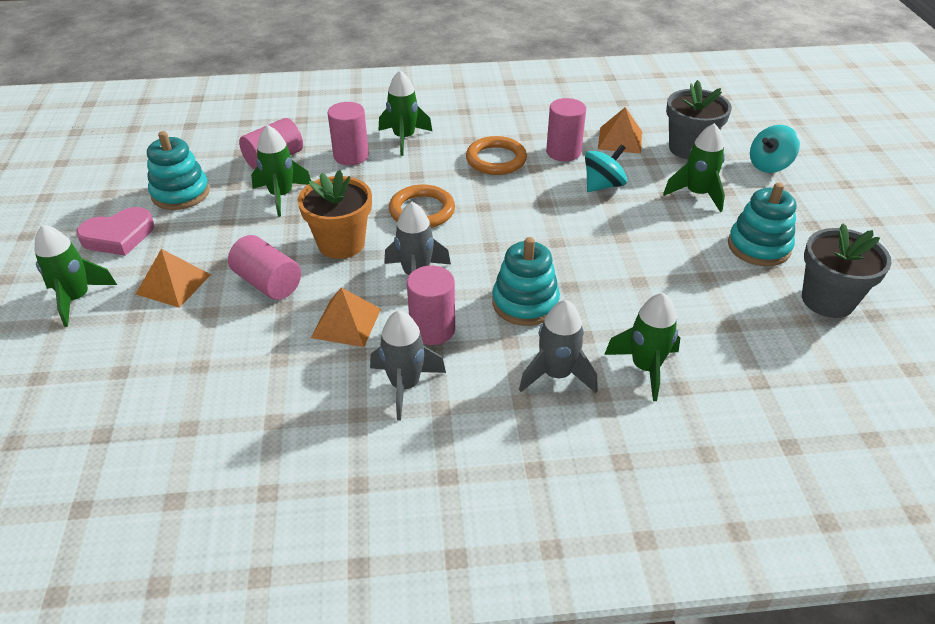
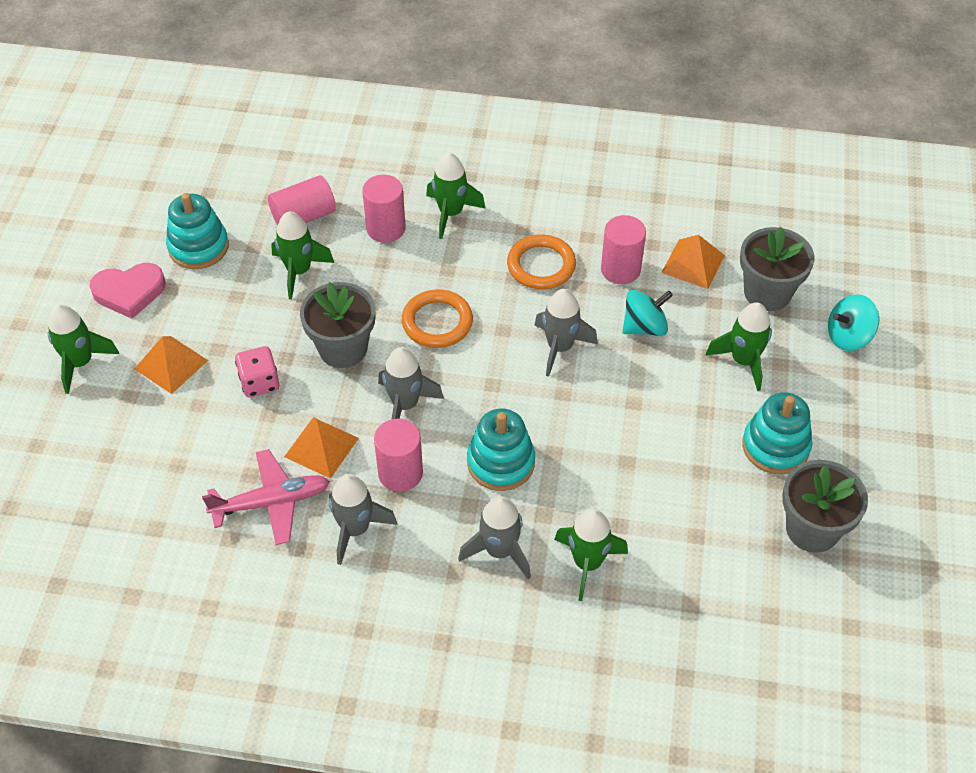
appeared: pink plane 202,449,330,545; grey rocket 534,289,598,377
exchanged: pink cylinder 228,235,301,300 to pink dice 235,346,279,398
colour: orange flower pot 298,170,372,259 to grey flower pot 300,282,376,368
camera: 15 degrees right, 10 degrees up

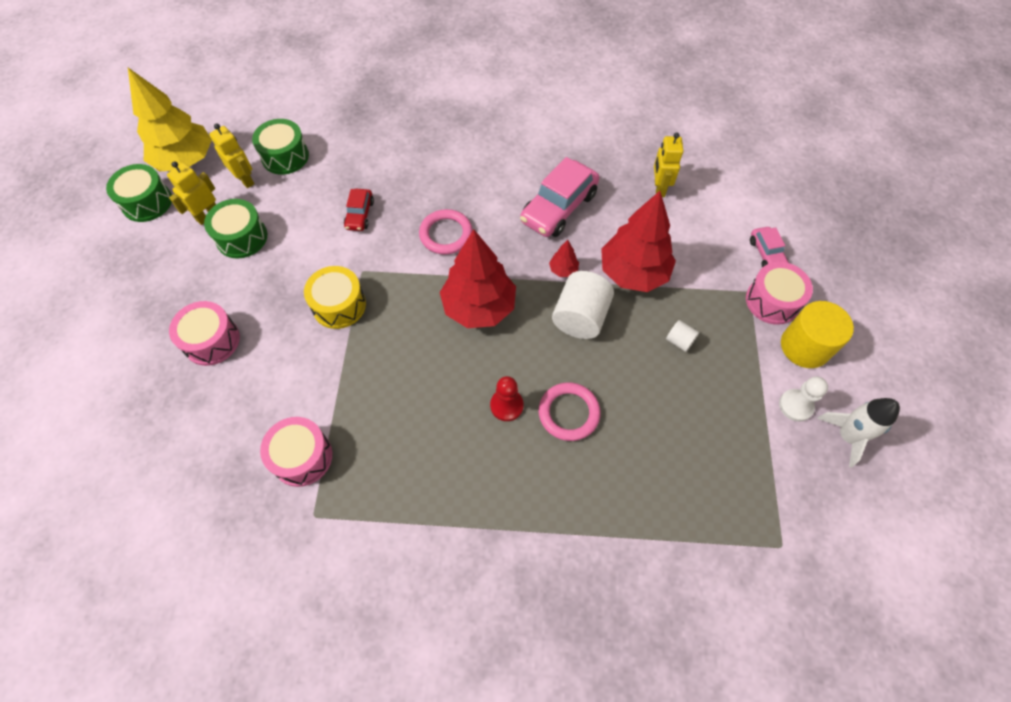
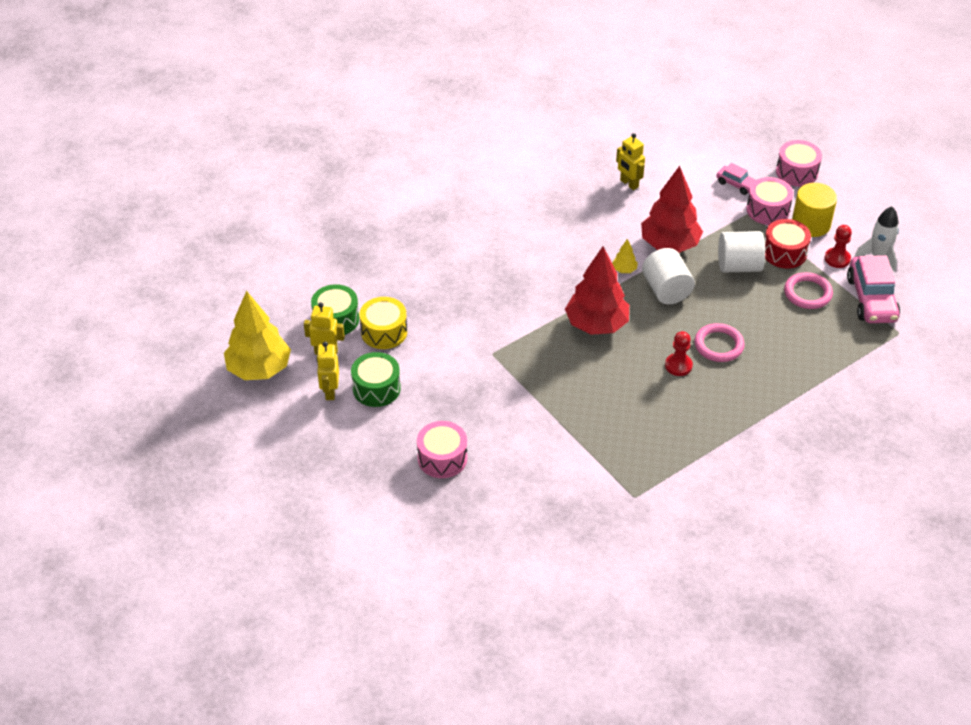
missing: green drum 106,164,172,222; red car 344,189,374,231
appeared: red drum 765,219,811,269
relocated: pink drum 260,417,332,487 to 776,140,822,187; yellow drum 304,266,366,329 to 359,297,407,349; pink ring 419,209,473,255 to 784,272,833,309; pink car 520,157,599,237 to 847,255,900,323
colour: red tree 549,240,579,277 to yellow tree 612,239,638,273; white pawn 779,376,828,422 to red pawn 825,225,852,268
size: white cylinder 666,320,699,352 = 718,231,765,273 x2.11
camera: 40 degrees left, 15 degrees down

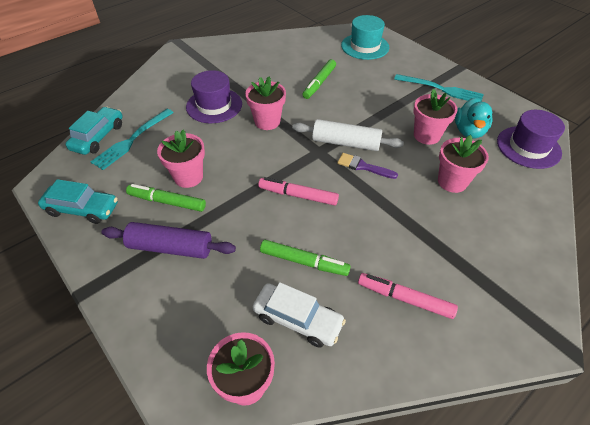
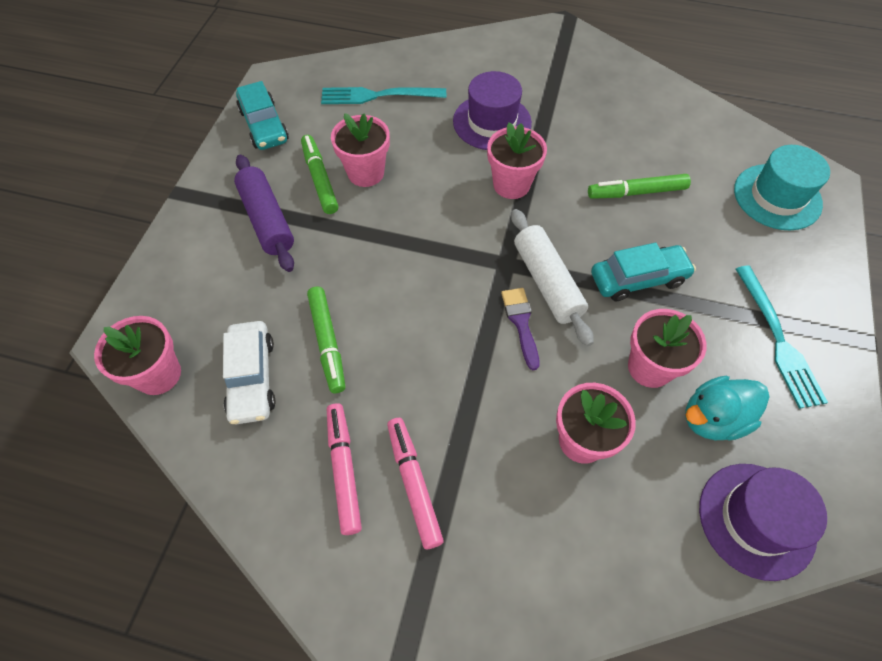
relocated: turquoise car 65,107,123,155 to 591,243,696,301; pink marker 258,177,339,206 to 387,418,444,549
camera: 55 degrees right, 10 degrees up

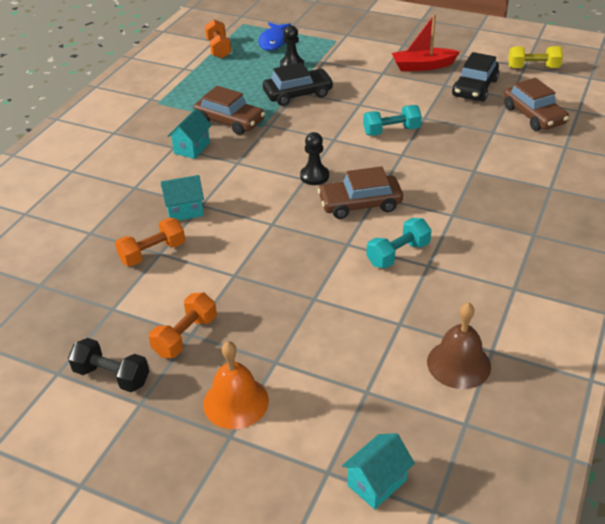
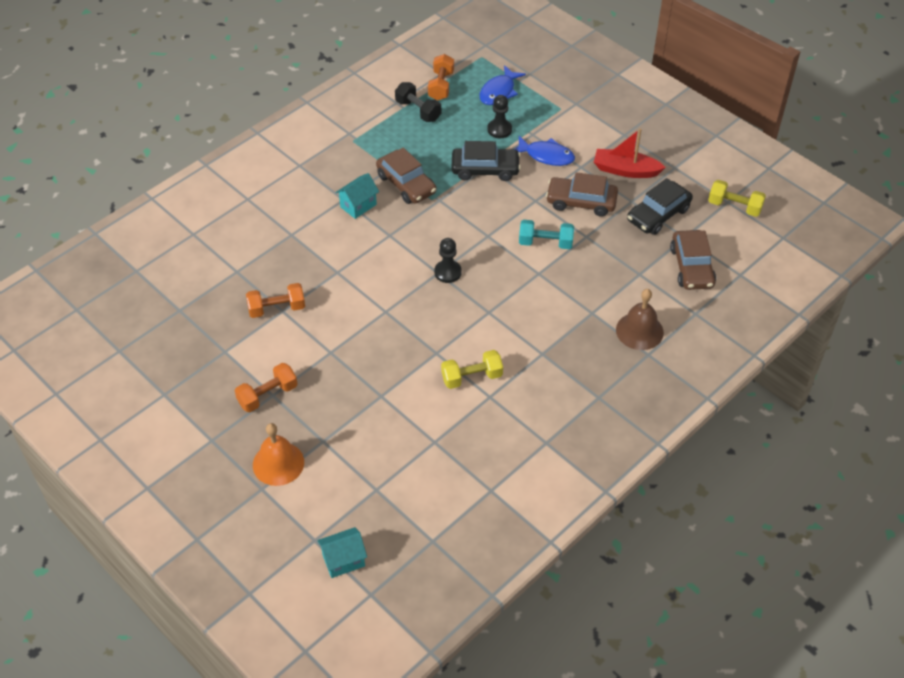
missing: turquoise house 161,175,204,221
appeared: blue fish 514,136,575,166
relocated: black dumbbell 68,338,149,392 to 395,82,441,122; brown car 318,166,403,219 to 546,172,618,217; brown bell 427,302,491,389 to 616,289,664,350
colour: turquoise dumbbell 366,218,432,268 to yellow dumbbell 441,350,503,389
camera: 20 degrees right, 10 degrees up

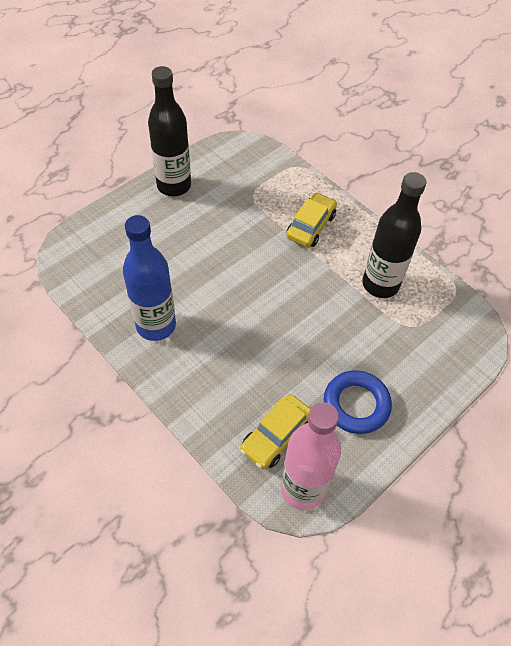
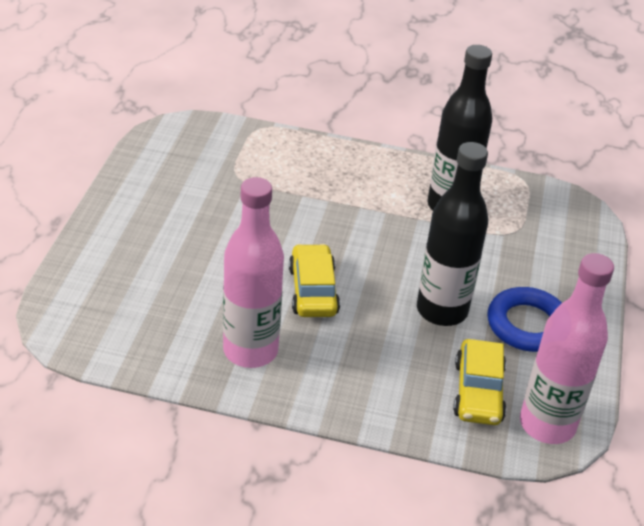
relocated: black bottle 148,66,191,196 to 417,142,488,326; yellow car 286,192,337,247 to 289,244,340,317
colour: blue bottle 123,215,176,341 to pink bottle 223,177,284,368
camera: 35 degrees left, 15 degrees down

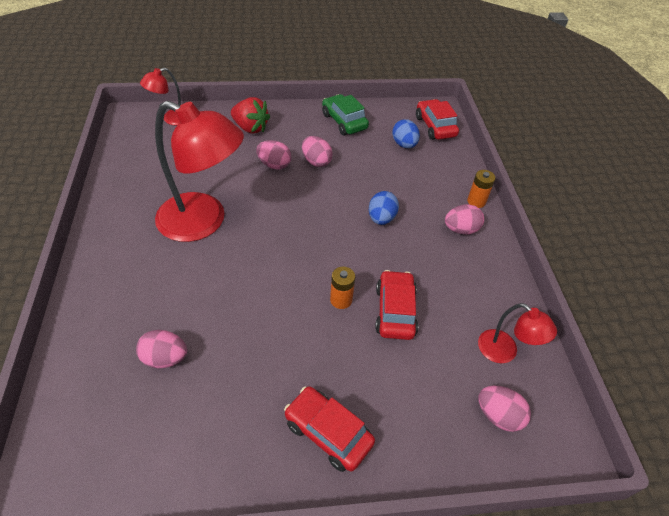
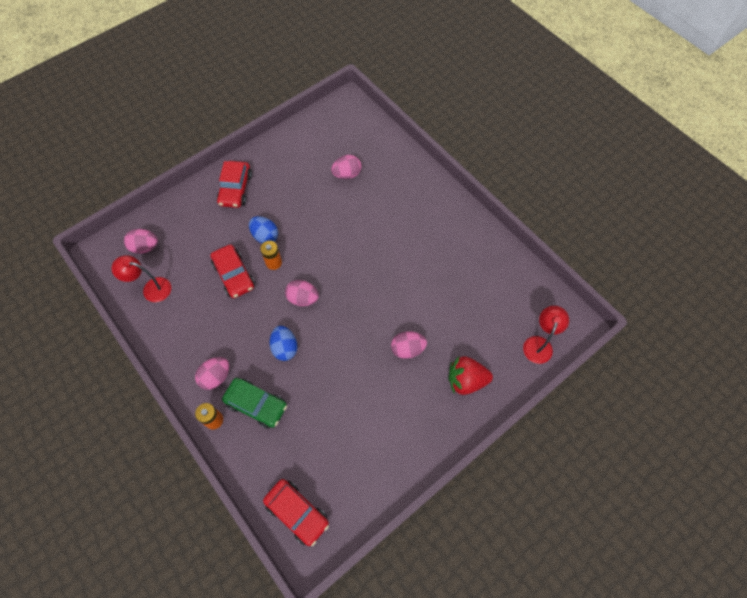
missing: red lamp 155,101,244,242
relocated: pink egg 302,136,333,167 to 285,280,319,306; green car 322,94,369,135 to 222,378,287,429; blue egg 392,119,420,148 to 249,216,278,244
spun: red car 284,386,375,472 = 217,161,252,208 90 degrees clockwise
camera: 150 degrees right, 15 degrees up

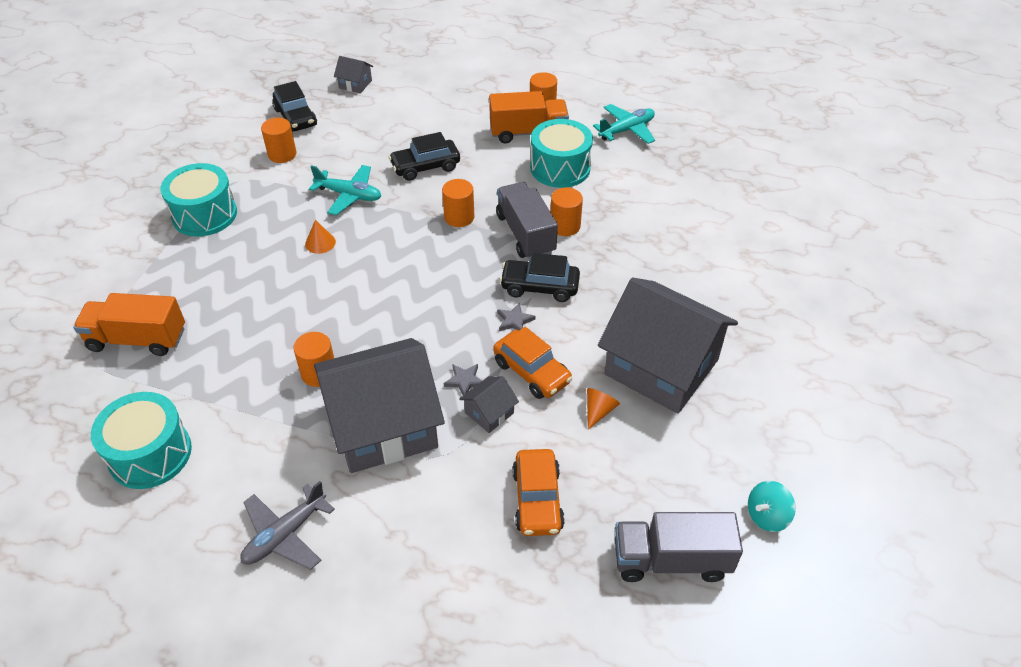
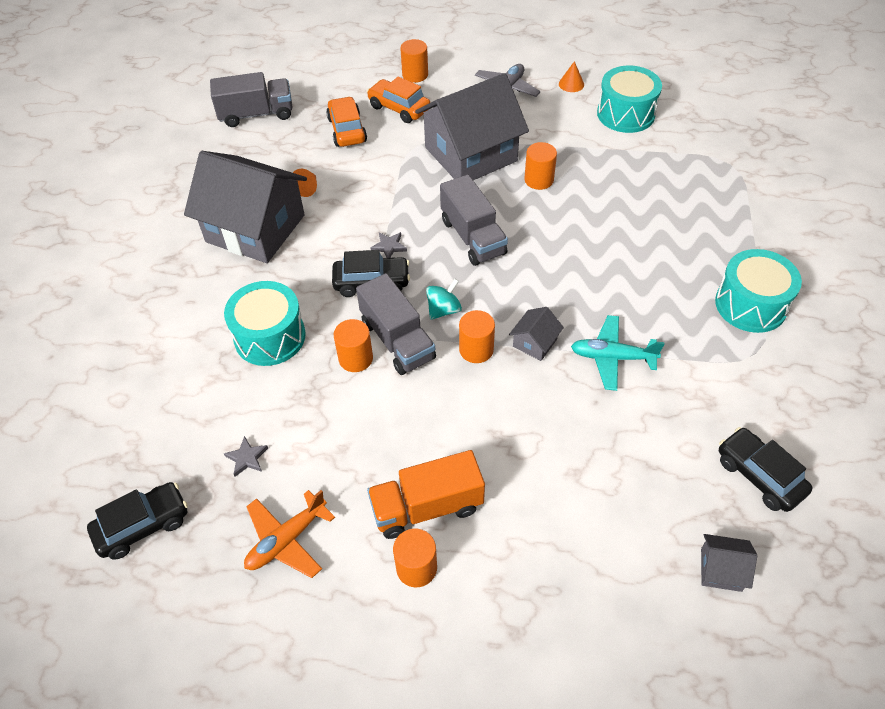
missing: orange truck 73,293,185,356
appeared: grey truck 440,174,508,266
relocated: orange cylinder 261,118,297,163 to 400,39,428,83; orange cone 305,220,336,254 to 559,61,584,92; black car 389,132,460,181 to 87,482,188,560; grey star 444,364,482,395 to 224,436,268,477; grey house 459,376,519,433 to 509,307,564,361; orange car 493,327,573,399 to 367,77,430,123; turquoise drum 530,119,593,188 to 224,281,306,366; turquoise spinning top 748,481,796,532 to 426,279,462,320
colour: turquoise plane 593,104,655,144 to orange plane 244,490,335,578
camera: 170 degrees right, 5 degrees up

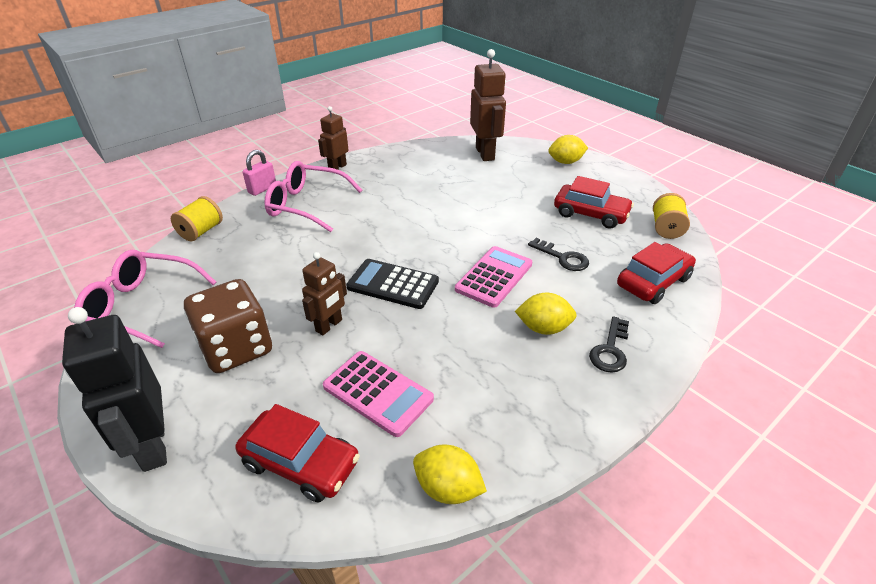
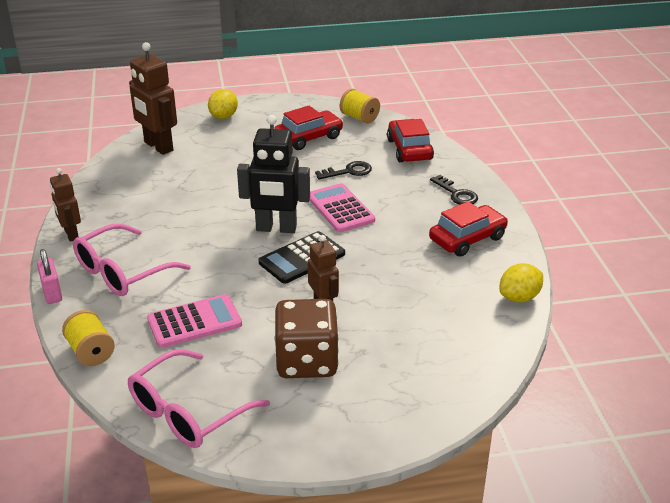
missing: yellow lemon 515,293,577,335
relocated: black robot 62,307,167,472 to 237,115,310,233; red car 235,404,360,503 to 429,201,508,257; pink calculator 323,351,434,437 to 147,294,242,348
spun: brown robot 470,49,506,161 = 129,42,177,155 150 degrees counterclockwise
camera: 60 degrees left, 5 degrees down

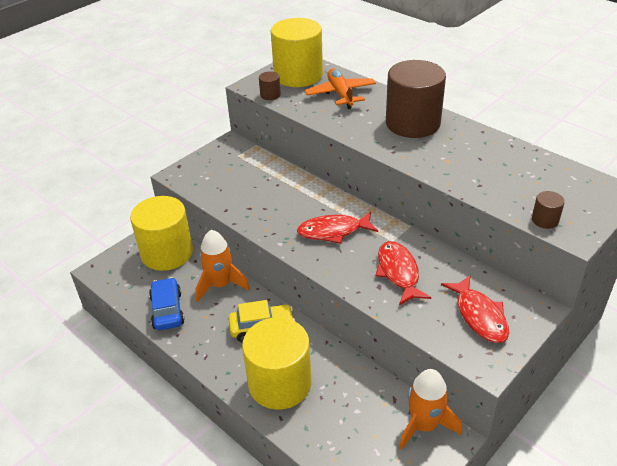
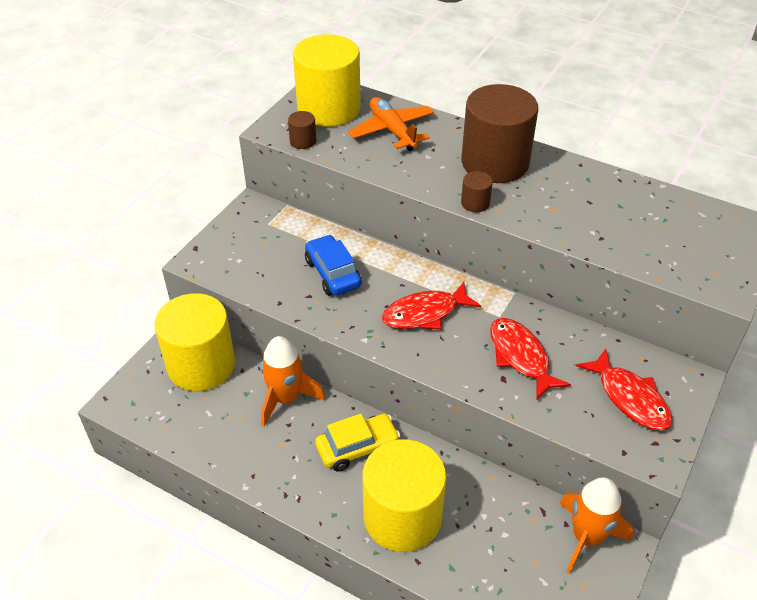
relocated: blue car 149,277,185,330 to 305,234,362,296; brown cylinder 532,191,565,229 to 461,171,493,212
camera: 15 degrees left, 5 degrees up

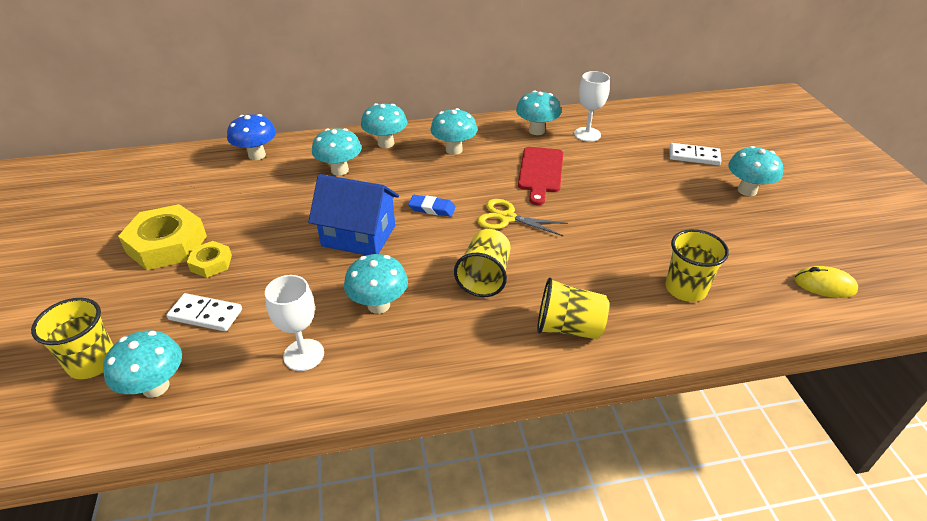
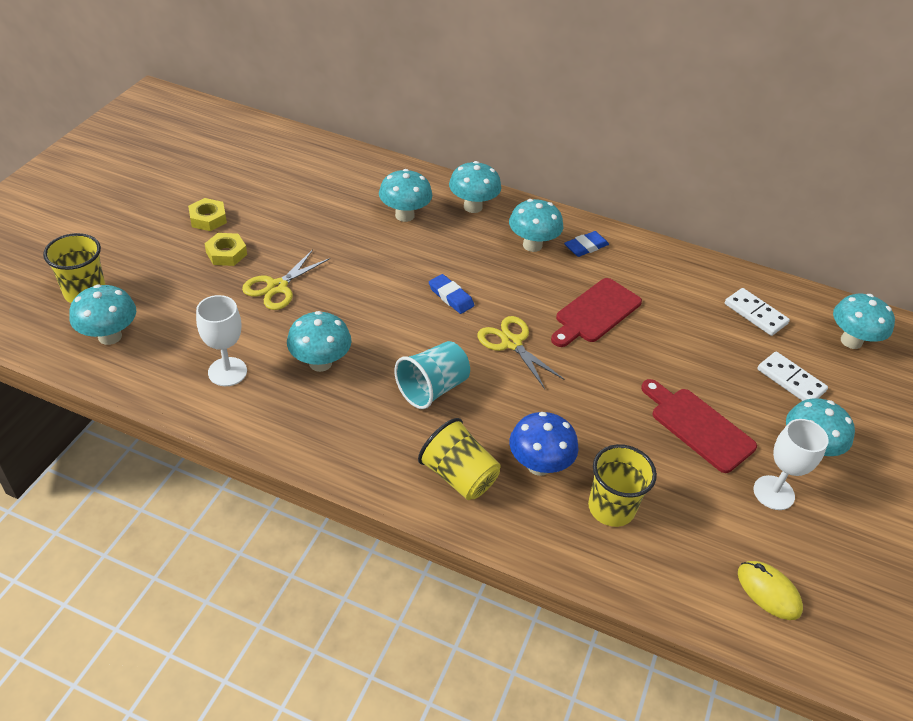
missing: blue house 308,174,399,255
appeared: yellow scissors 242,249,330,310; blue eraser 564,231,609,257; red cutting board 641,379,757,473
relocated: white domino 167,293,242,331 to 725,288,790,336; blue mushroom 227,114,276,160 to 510,412,579,476; turquoise mushroom 516,91,561,135 to 833,294,895,349; white goblet 574,71,610,142 to 754,419,829,510
colour: yellow cup 454,229,511,297 to turquoise cup 394,341,470,409
size: yellow nut 118,204,207,270 = 188,198,227,231 x0.53
camera: 30 degrees right, 5 degrees up

